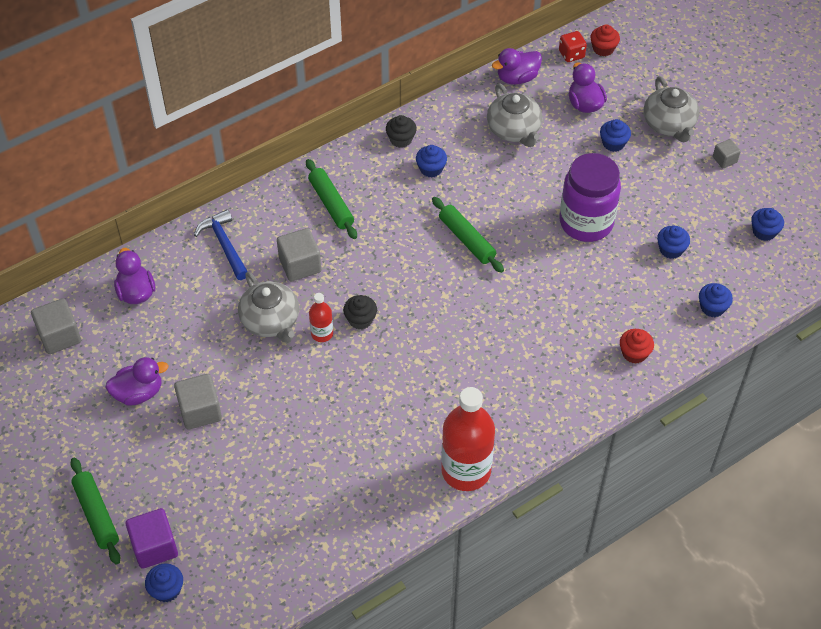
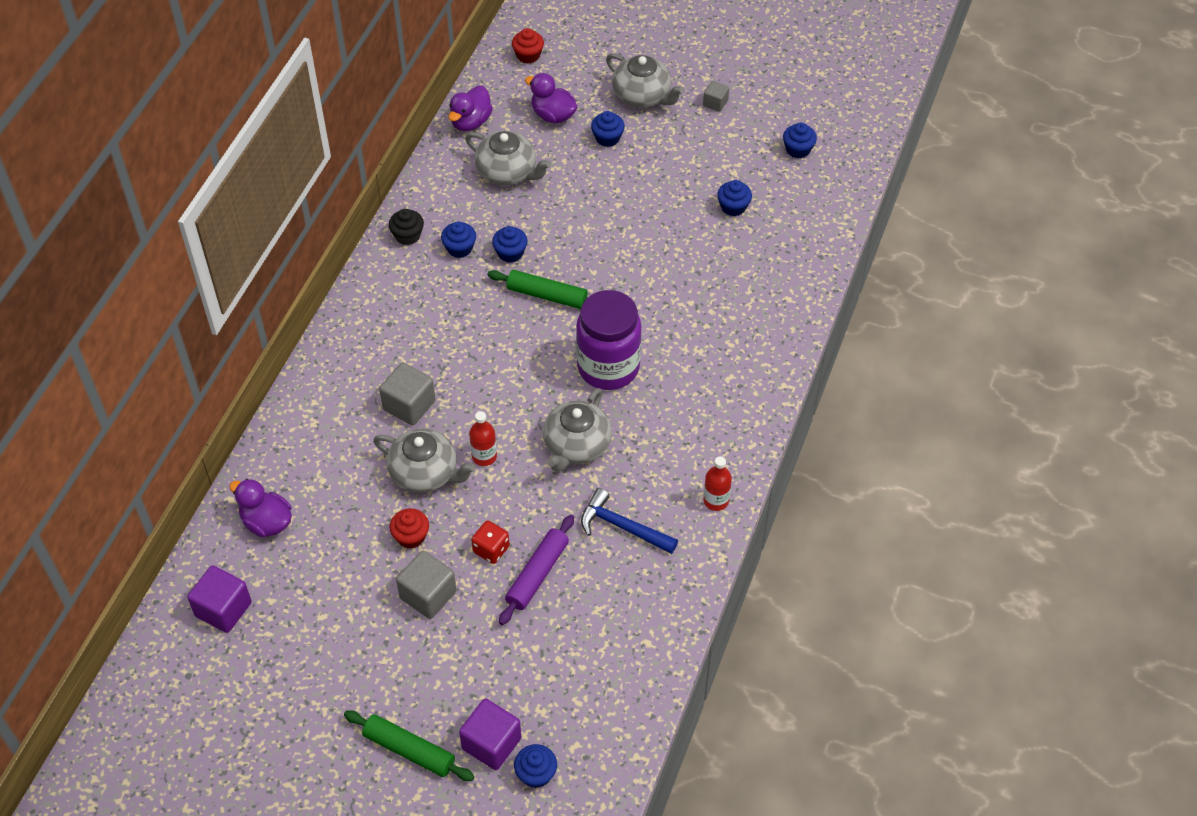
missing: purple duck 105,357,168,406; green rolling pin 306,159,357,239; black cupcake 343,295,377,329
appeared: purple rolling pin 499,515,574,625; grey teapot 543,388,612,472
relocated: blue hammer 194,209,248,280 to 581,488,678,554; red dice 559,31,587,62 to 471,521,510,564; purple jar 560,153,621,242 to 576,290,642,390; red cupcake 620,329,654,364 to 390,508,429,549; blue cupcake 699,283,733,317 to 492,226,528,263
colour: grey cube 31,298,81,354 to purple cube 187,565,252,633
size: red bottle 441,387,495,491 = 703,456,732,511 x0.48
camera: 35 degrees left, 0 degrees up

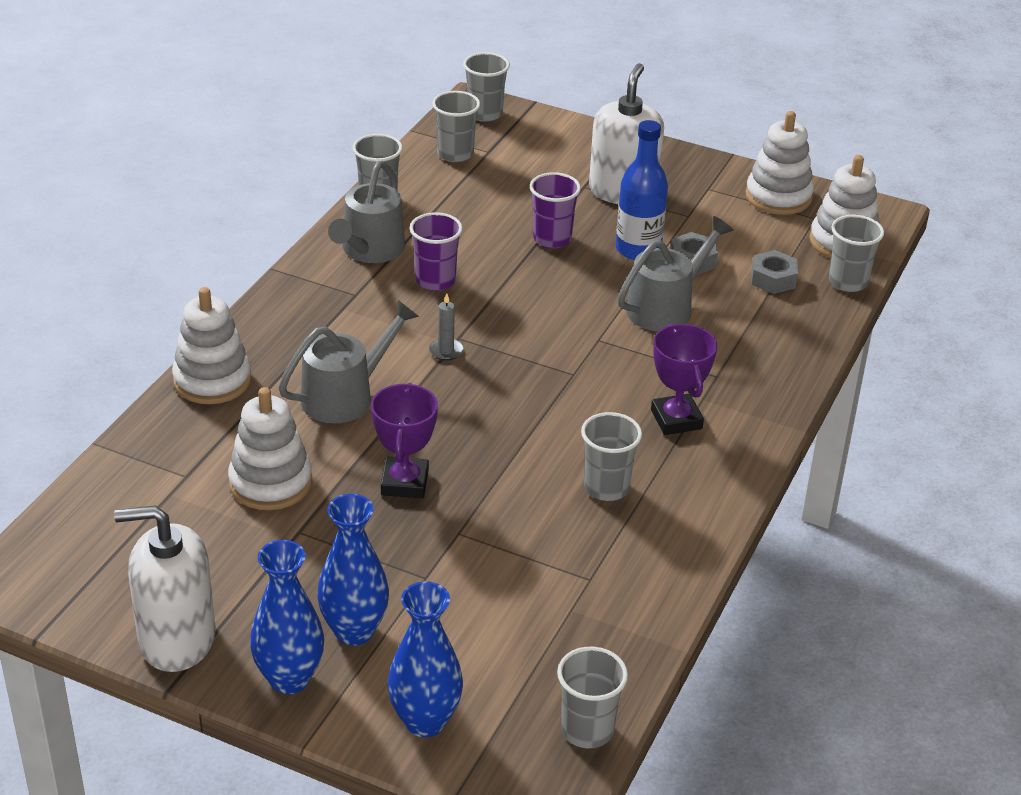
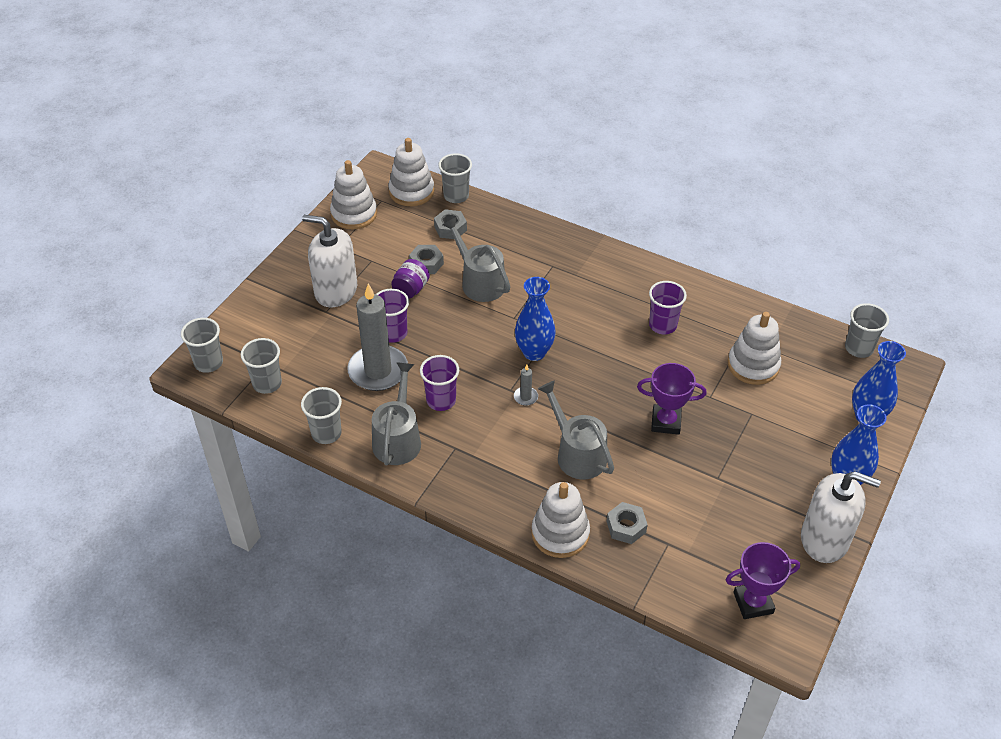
appeared: grey candle 347,284,408,391; grey nut 607,502,648,544
relocated: white stacking toy 228,387,312,510 to 728,312,781,385; blue vase 317,494,389,646 to 515,277,556,361; purple trophy 651,324,717,435 to 726,542,800,619
exchanged: blue bottle 616,120,668,260 to purple jar 391,259,430,299
colour: grey cup 581,412,642,501 to purple cup 649,281,687,334
spun: white soap dispenser 114,505,215,672 = 801,471,881,563 75 degrees counterclockwise; grey watering can 328,161,405,263 = 372,362,421,465 105 degrees counterclockwise
camera: 85 degrees left, 10 degrees up

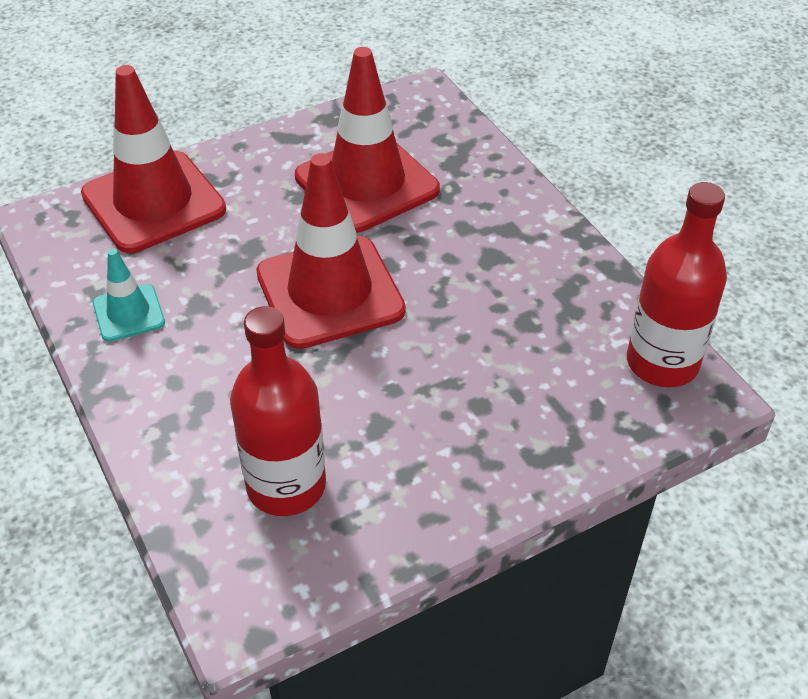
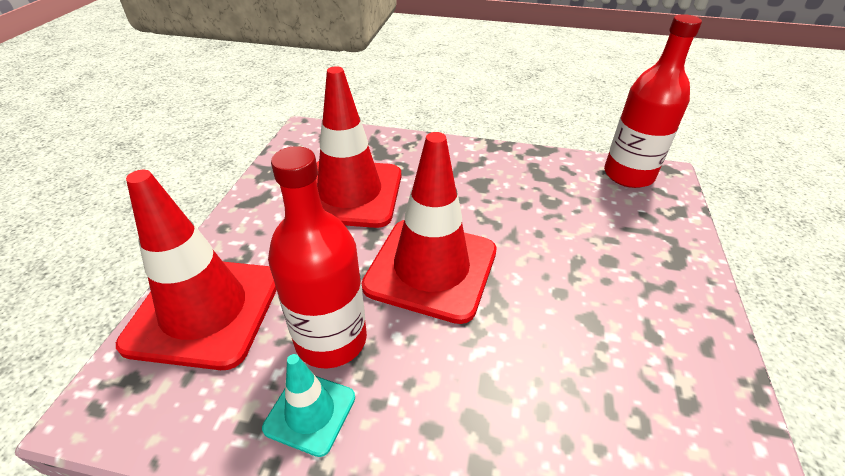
relocated: red bottle 230,306,326,516 to 268,146,367,369
camera: 50 degrees left, 5 degrees down

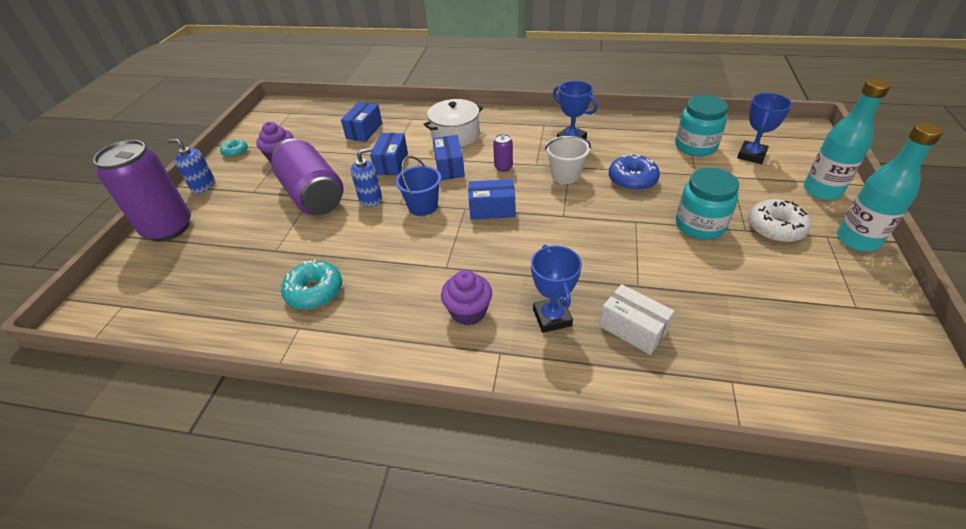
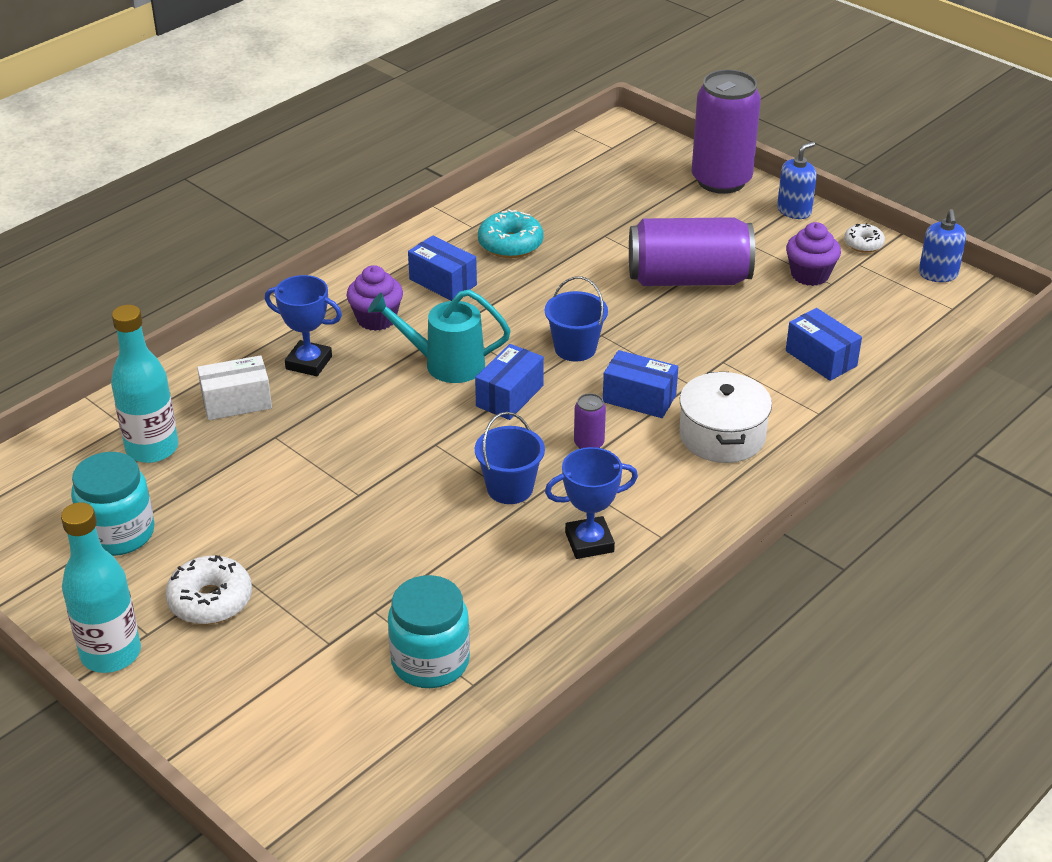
missing: blue donut 609,153,660,191; blue trophy 737,93,792,164
appeared: turquoise watering can 368,289,511,383
relocated: blue soap dispenser 351,147,382,207 to 919,209,966,282; blue box 370,133,408,175 to 408,236,477,301; turquoise jar 676,168,739,240 to 71,452,154,556; turquoise bottle 804,78,891,200 to 111,305,178,463
colour: turquoise donut 220,139,248,158 to white donut 844,223,885,253; white bucket 545,136,591,184 to blue bucket 475,412,545,504
camera: 120 degrees right, 5 degrees down

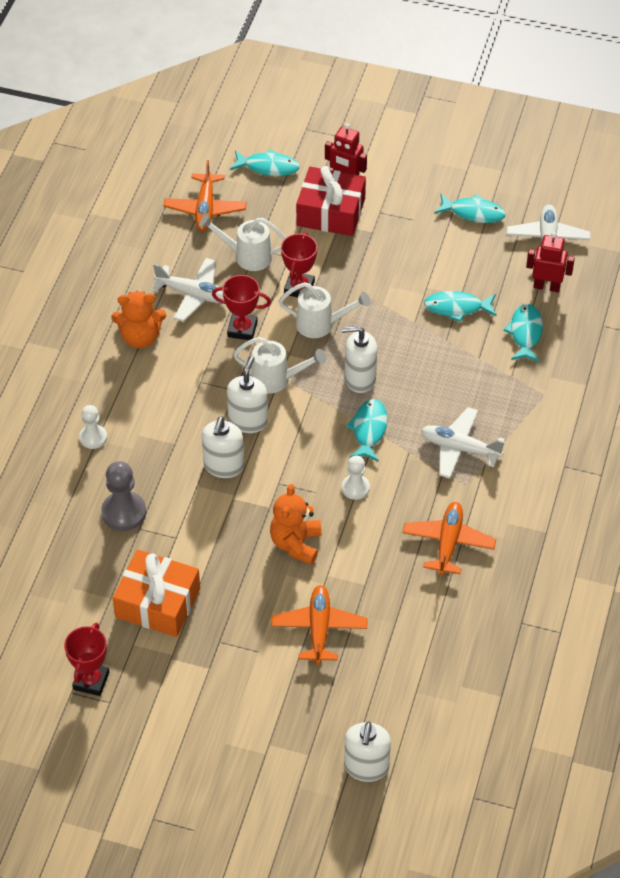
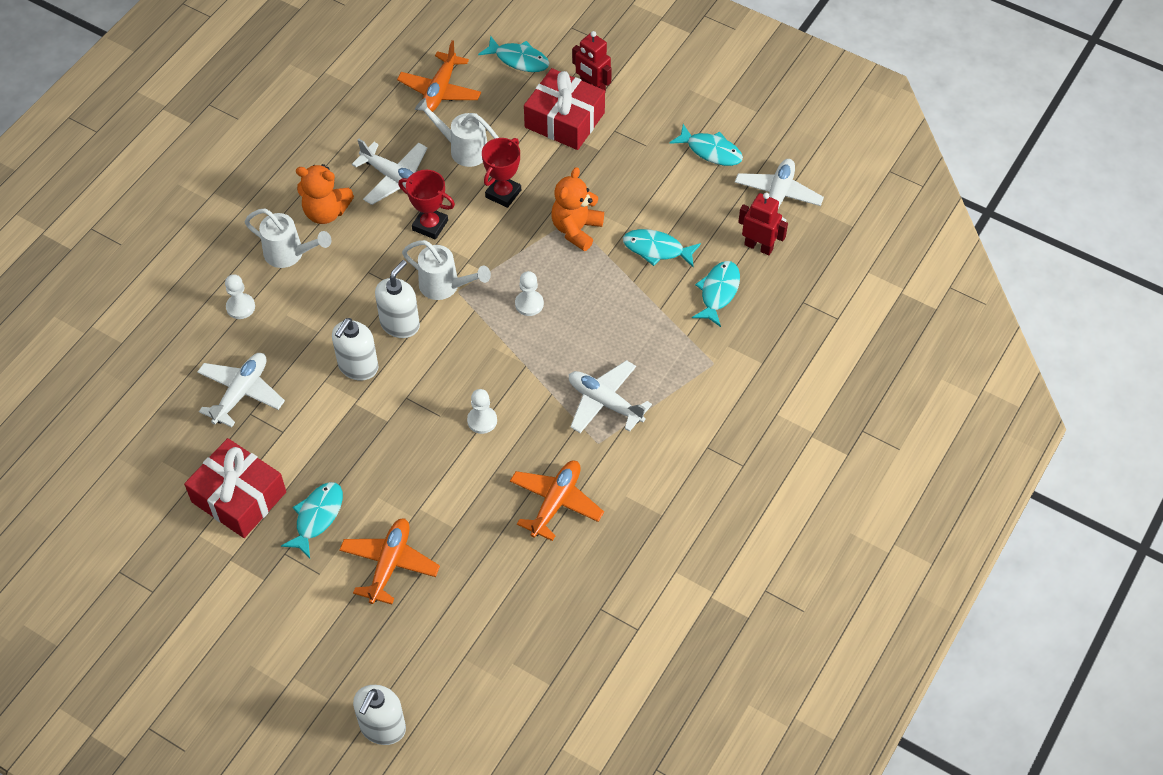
missing: red trophy 64,623,110,696
relocated: orange teddy bear 270,484,322,565 to 551,167,604,251; white watering can 279,282,371,338 to 244,209,331,268; turquoise fish 346,399,387,462 to 281,482,343,558
exchanged: grey pawn 101,461,146,531 to white plane 197,353,285,427; white soap dispenser 342,326,377,393 to white pawn 515,271,544,316
colour: orange gift 112,549,200,637 to red gift 184,438,286,538
camera: 15 degrees right, 5 degrees up

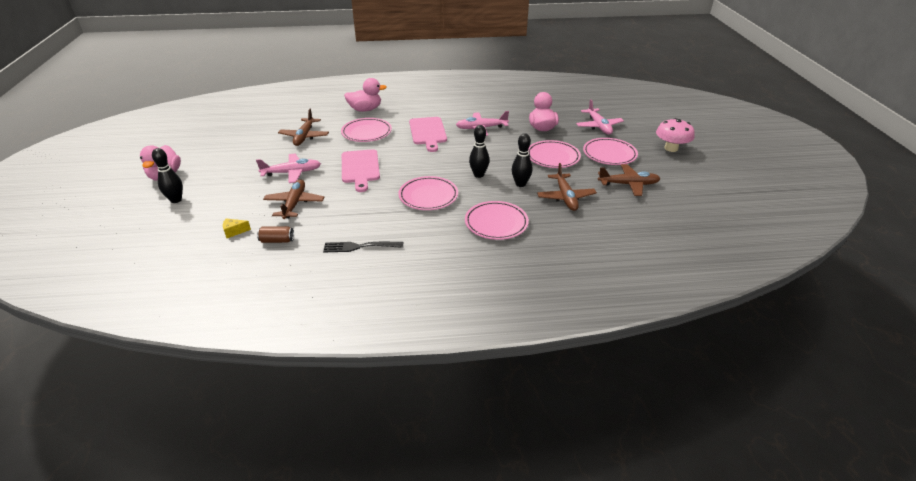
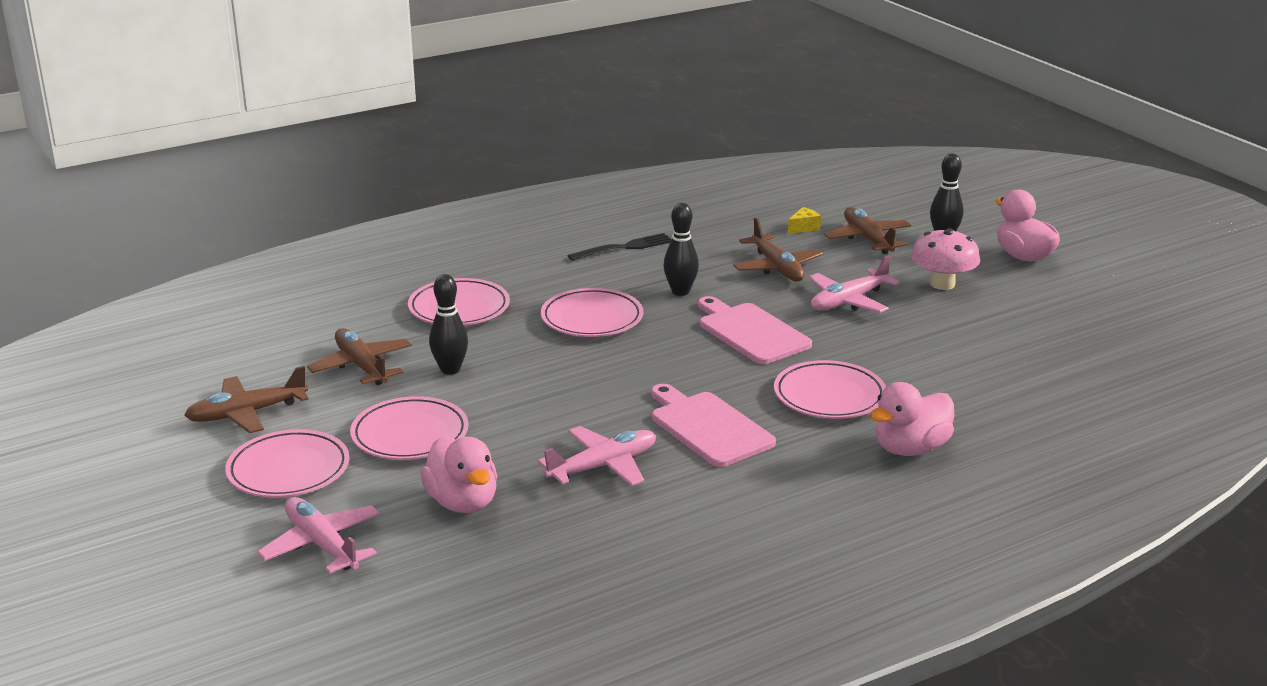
missing: brown can 257,226,294,243
relocated: brown plane 278,109,329,146 to 824,207,911,254; black bowling pin 469,125,489,178 to 663,203,699,296; pink mushroom 656,118,695,152 to 911,228,980,290
camera: 155 degrees right, 10 degrees down

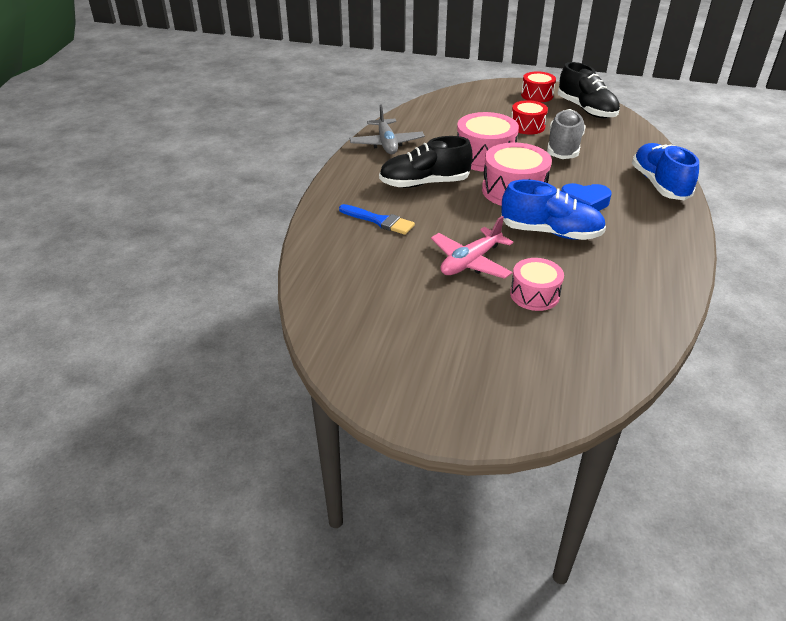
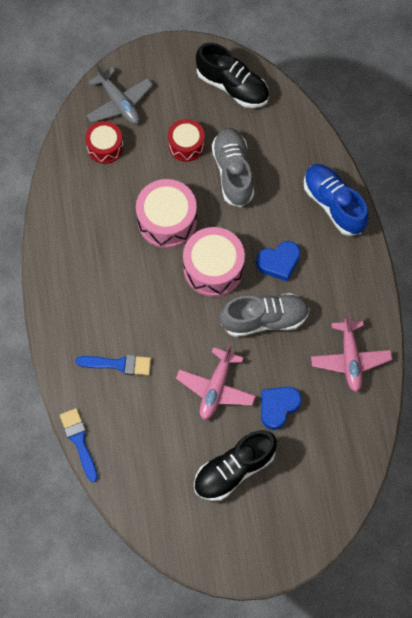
appeared: blue brush 60,408,98,482; pink plane 311,313,392,392
relocated: grey plane 349,104,425,154 to 86,64,153,124; black shoe 379,136,473,188 to 194,430,277,501; red drum 521,71,556,102 to 85,121,124,164
exchanged: pink drum 510,258,564,311 to blue heart 261,387,302,430
colour: blue shoe 501,179,606,240 to grey shoe 220,293,310,337
camera: 25 degrees left, 30 degrees up

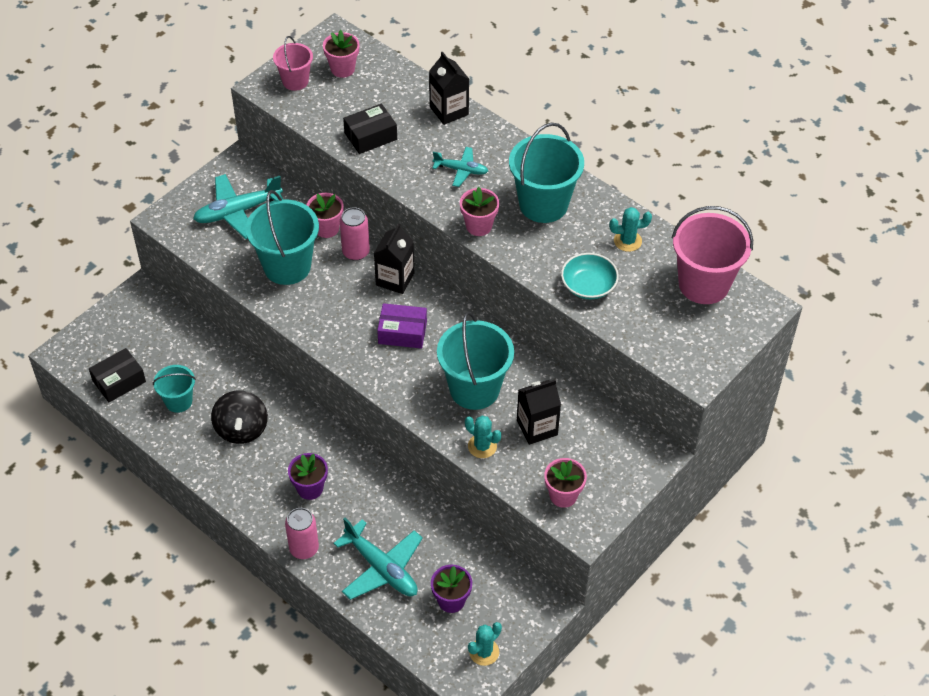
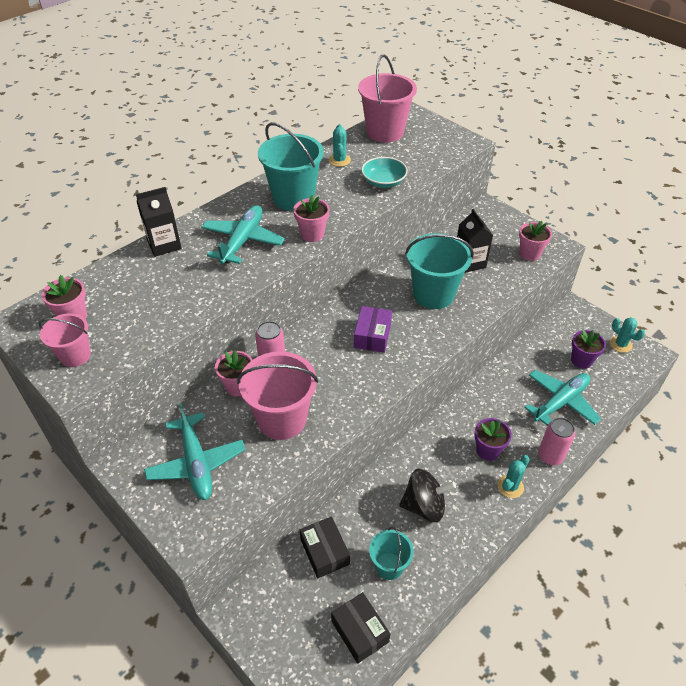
missing: black carton 374,223,414,294
relocated: black box 343,104,397,154 to 300,516,350,578; turquoise cactus 465,416,501,458 to 498,455,529,498
colour: turquoise bucket 246,190,319,285 to pink bucket 237,351,318,440
size: turquoise plane 432,147,488,187 = 201,205,285,264 x1.71
camera: 85 degrees left, 5 degrees down

